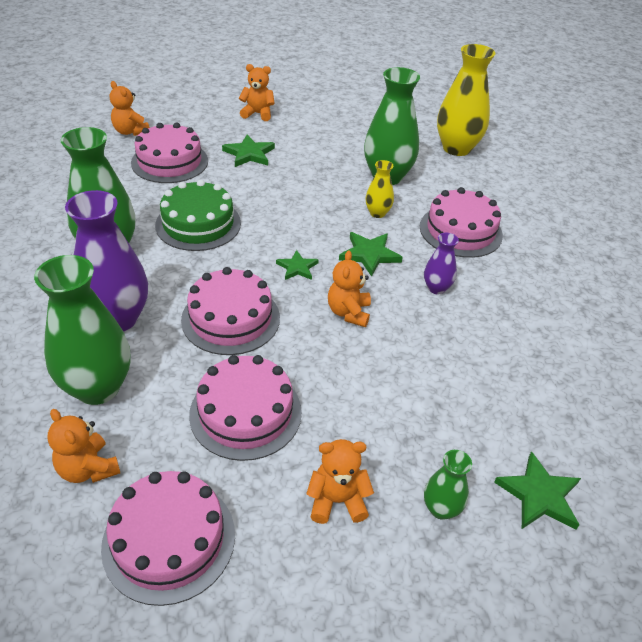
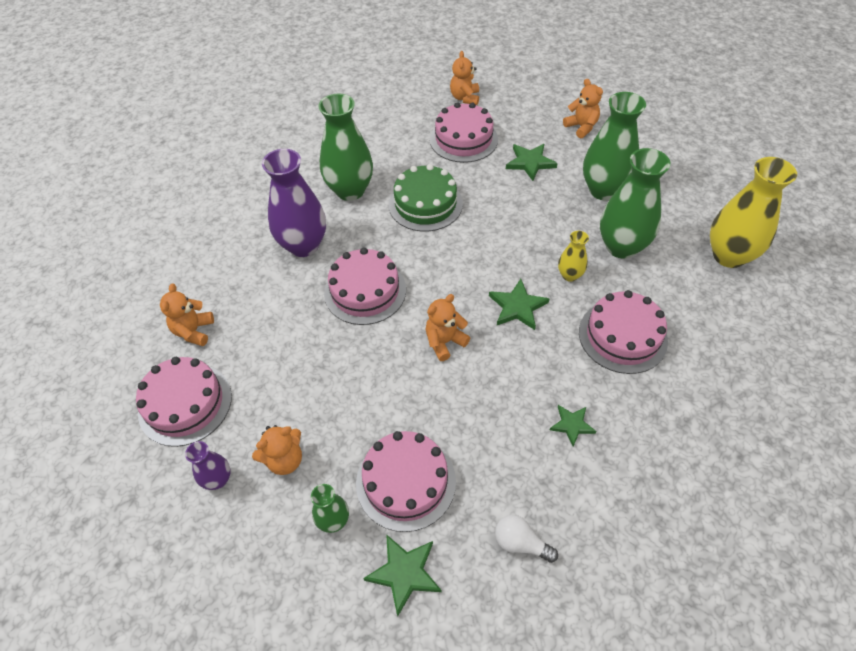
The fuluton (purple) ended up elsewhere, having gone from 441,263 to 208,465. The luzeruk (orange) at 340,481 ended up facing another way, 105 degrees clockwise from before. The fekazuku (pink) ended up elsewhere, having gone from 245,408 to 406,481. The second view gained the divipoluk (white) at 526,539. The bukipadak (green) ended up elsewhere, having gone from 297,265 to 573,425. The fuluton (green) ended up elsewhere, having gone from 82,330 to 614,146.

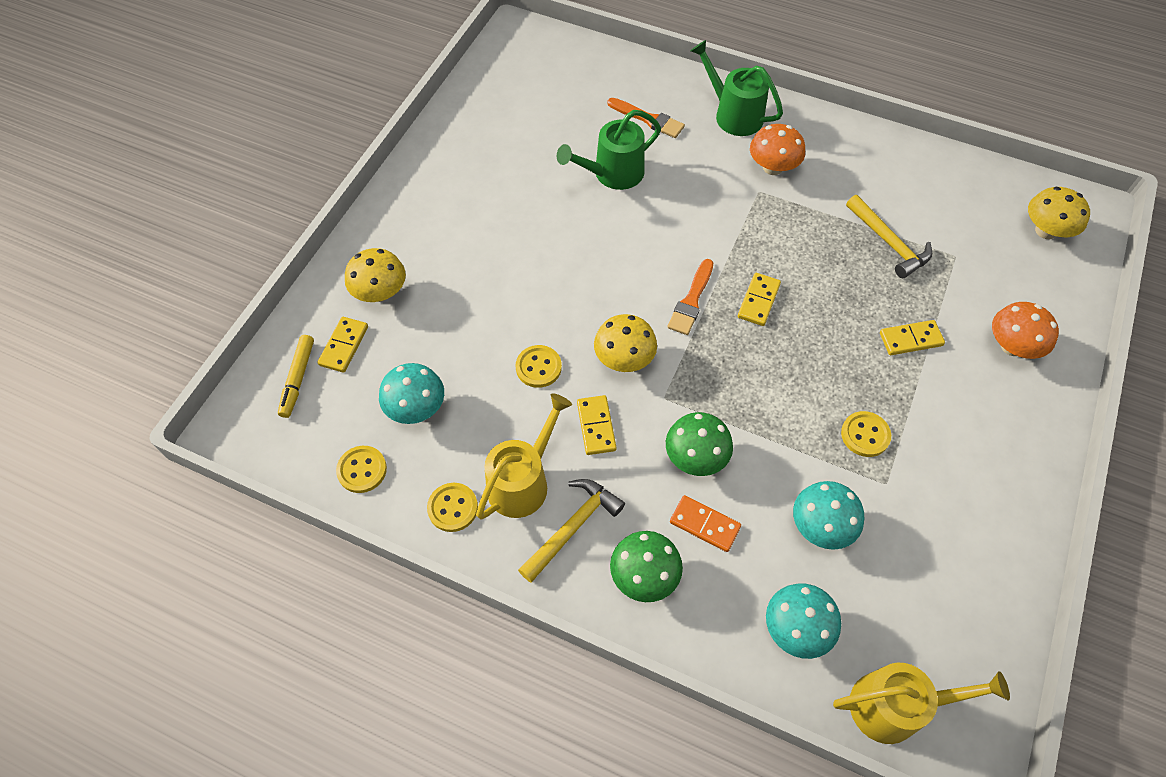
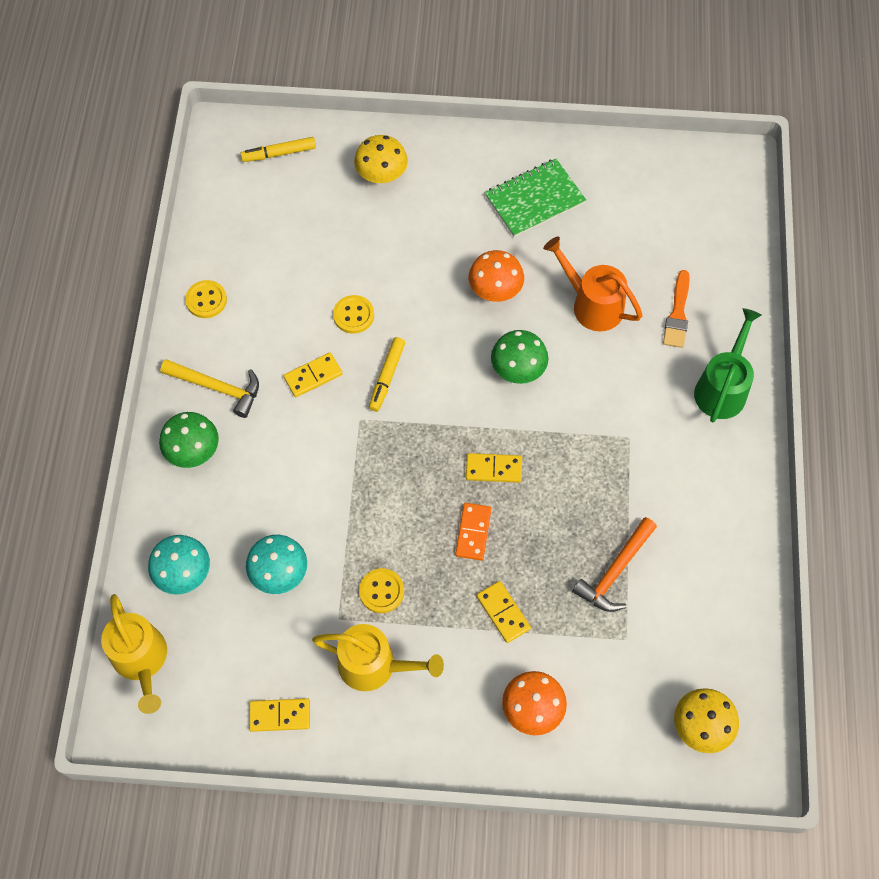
The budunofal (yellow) ended up elsewhere, having gone from 343,345 to 279,715. The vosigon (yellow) ended up elsewhere, having gone from 524,456 to 378,657. Where the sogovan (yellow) stood at 625,343, the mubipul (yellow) came to stand at 387,374. The budunofal (orange) ended up elsewhere, having gone from 705,523 to 473,531. The sogovan (orange) ended up elsewhere, having gone from 777,149 to 496,276. The second view gained the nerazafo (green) at 535,198. The sogovan (green) ended up elsewhere, having gone from 699,444 to 519,357. What was the vosigon (green) at 609,150 turned into the vosigon (orange) at 593,284. What was the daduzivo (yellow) at 889,236 turned into the daduzivo (orange) at 614,564. The second view lost the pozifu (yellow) at 361,469. The second view lost the sogovan (turquoise) at 411,393. The second view lost the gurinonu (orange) at 690,297.

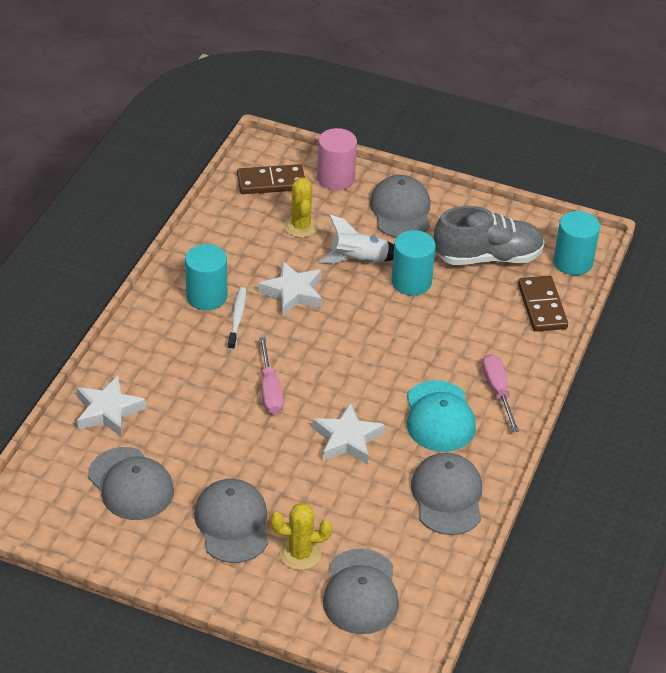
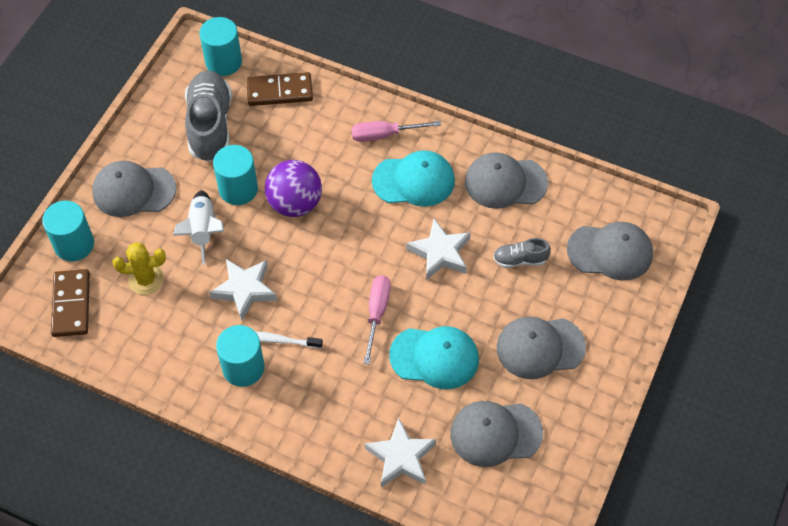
What was the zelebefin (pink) at 337,159 turned into the zelebefin (turquoise) at 68,231. The second view gained the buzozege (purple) at 293,188. The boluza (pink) at 271,375 ended up facing another way, 75 degrees counterclockwise from before. The second view gained the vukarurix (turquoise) at 434,357. The vukarurix (grey) at 131,483 ended up facing another way, 150 degrees counterclockwise from before. The second view gained the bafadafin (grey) at 522,253. The second view lost the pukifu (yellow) at 301,536.

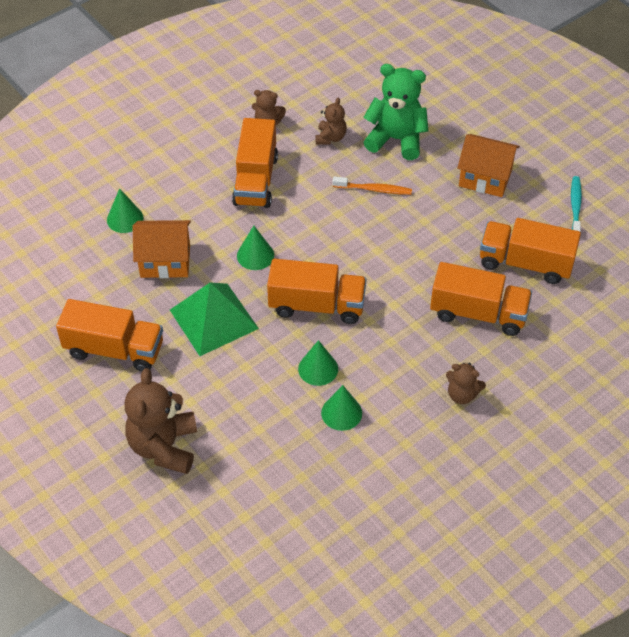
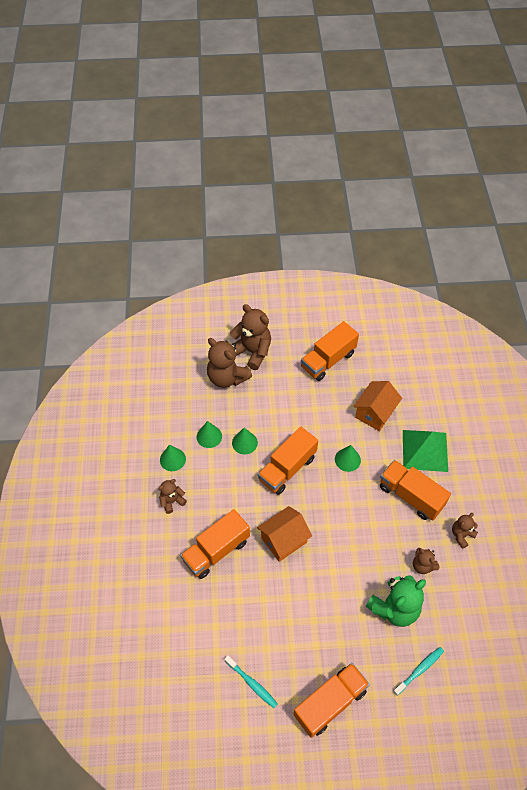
The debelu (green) ended up elsewhere, having gone from 125,210 to 173,457. The second view gained the luzeruk (brown) at 229,363. The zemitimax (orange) ended up elsewhere, having gone from 488,165 to 284,534. The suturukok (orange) ended up elsewhere, having gone from 530,251 to 331,700. The second view gained the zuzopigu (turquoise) at 418,671. The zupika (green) ended up elsewhere, having gone from 214,319 to 425,451. The second view lost the zuzopigu (orange) at 372,185.

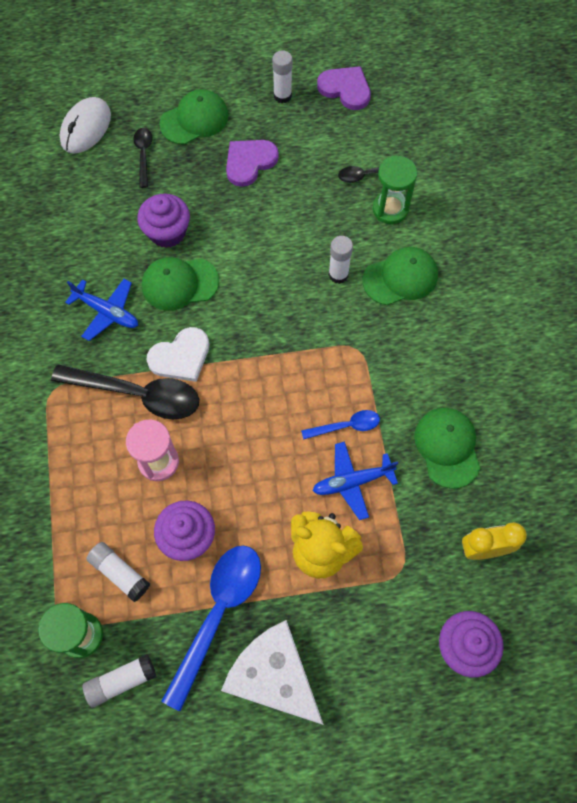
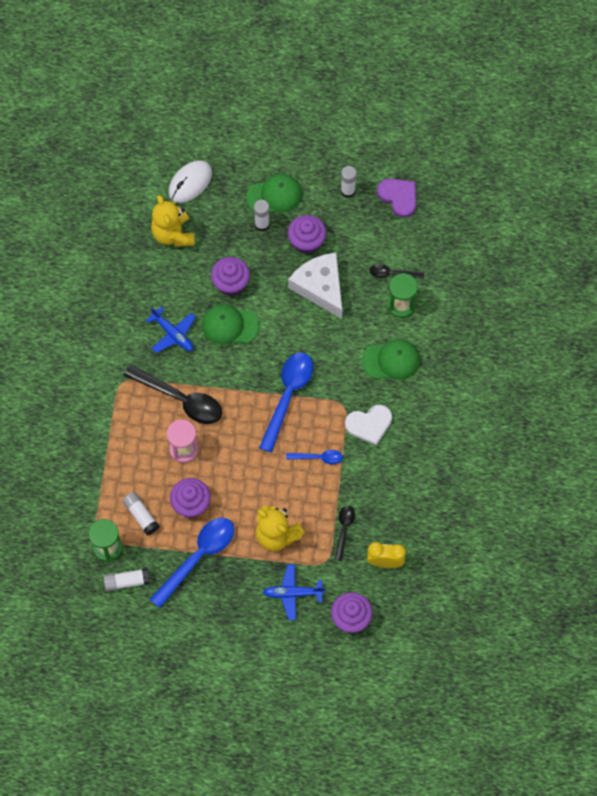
The second view gained the luzeruk (yellow) at 173,221. The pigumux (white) ended up elsewhere, having gone from 340,260 to 262,215. The second view gained the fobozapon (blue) at 286,402. The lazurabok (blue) ended up elsewhere, having gone from 355,480 to 294,592. Where the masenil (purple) stood at 252,163, the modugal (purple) came to stand at 307,234. The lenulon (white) ended up elsewhere, having gone from 272,672 to 315,286. The fobozapon (black) ended up elsewhere, having gone from 143,158 to 345,533. The masenil (white) ended up elsewhere, having gone from 178,354 to 368,425. The second view lost the vukarurix (green) at 447,448.

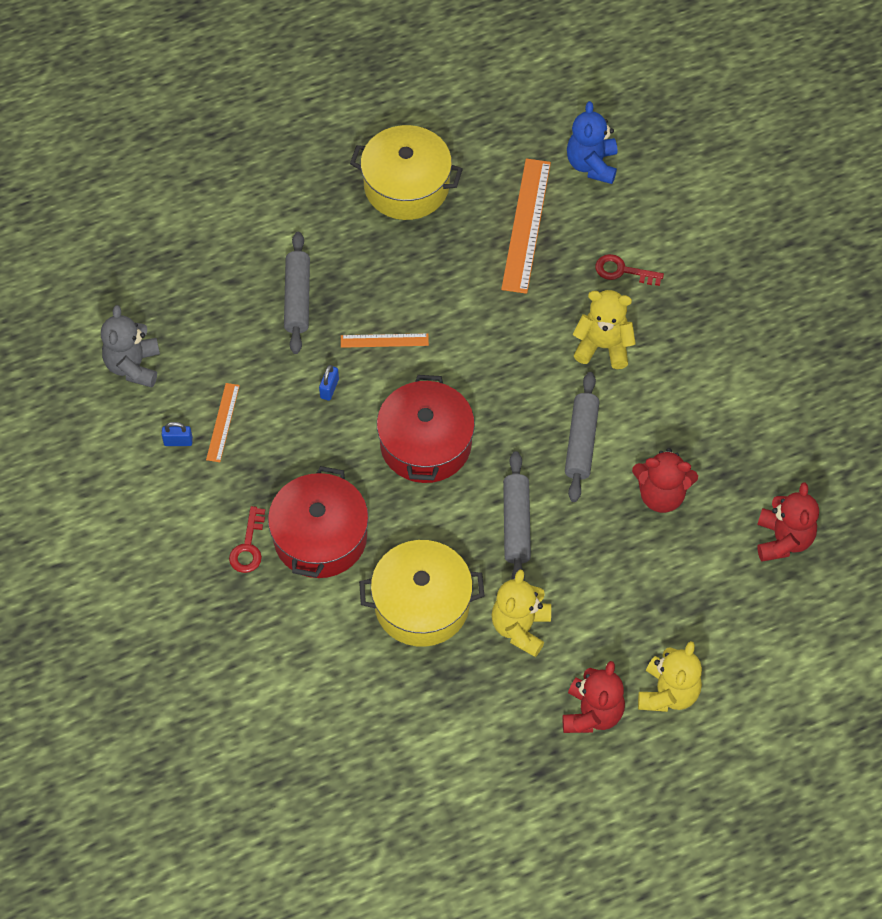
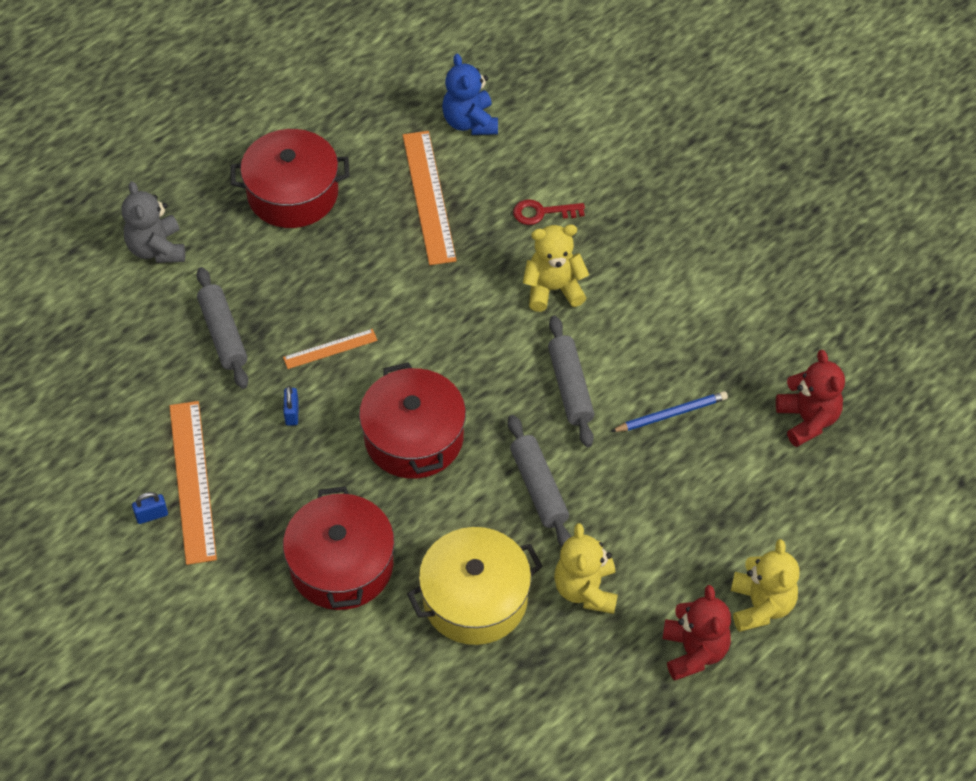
The luzeruk (grey) ended up elsewhere, having gone from 130,346 to 153,222. The size of the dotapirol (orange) at 223,422 changed by a factor of 1.88. What was the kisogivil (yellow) at 406,172 turned into the kisogivil (red) at 290,178. Where the luzeruk (red) stood at 665,480, the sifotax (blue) came to stand at 669,411. The second view lost the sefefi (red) at 247,539.

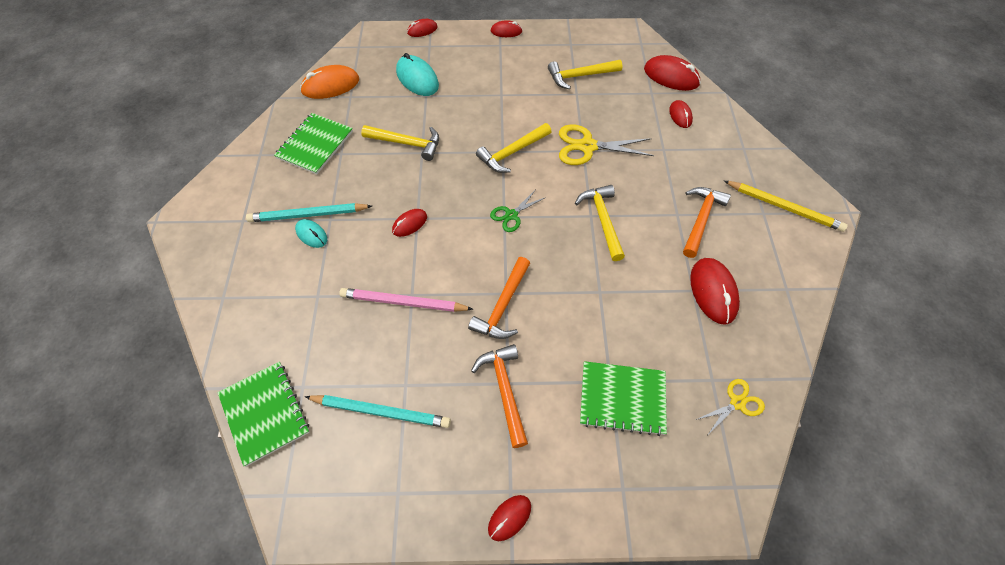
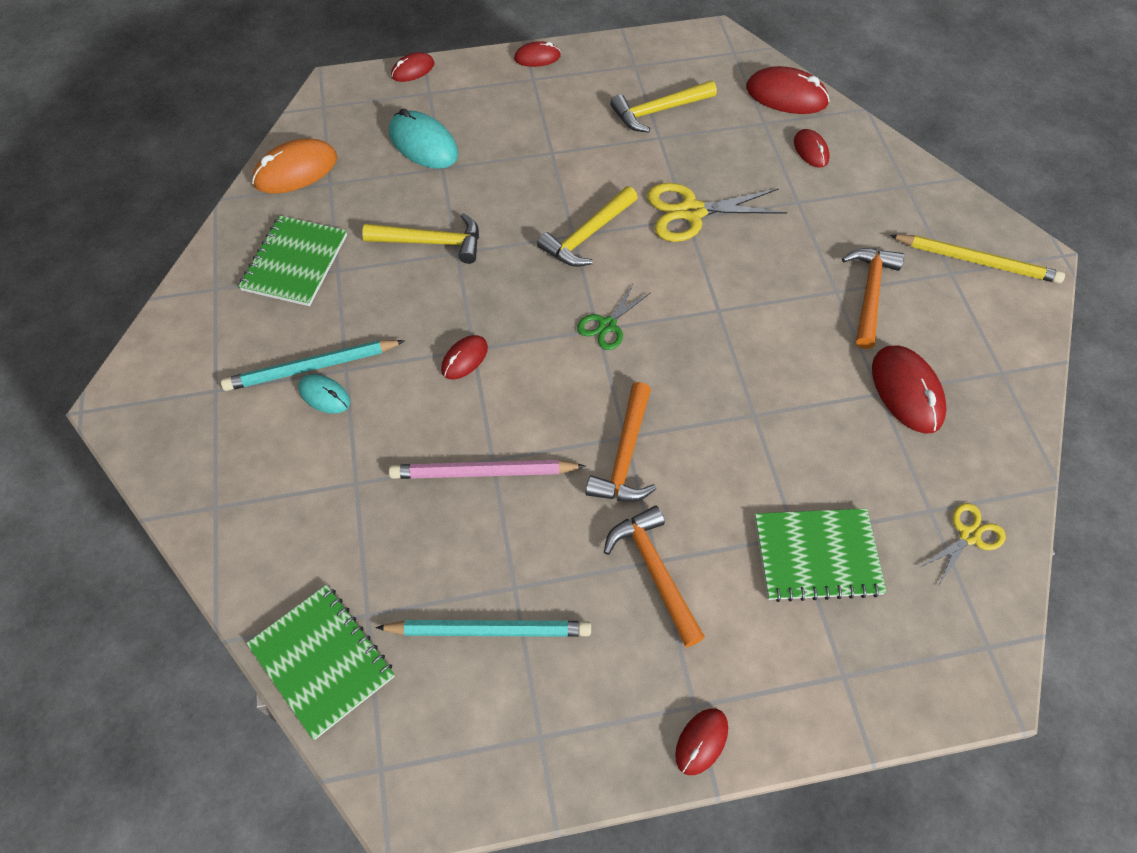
The second view lost the daduzivo (yellow) at 600,223.

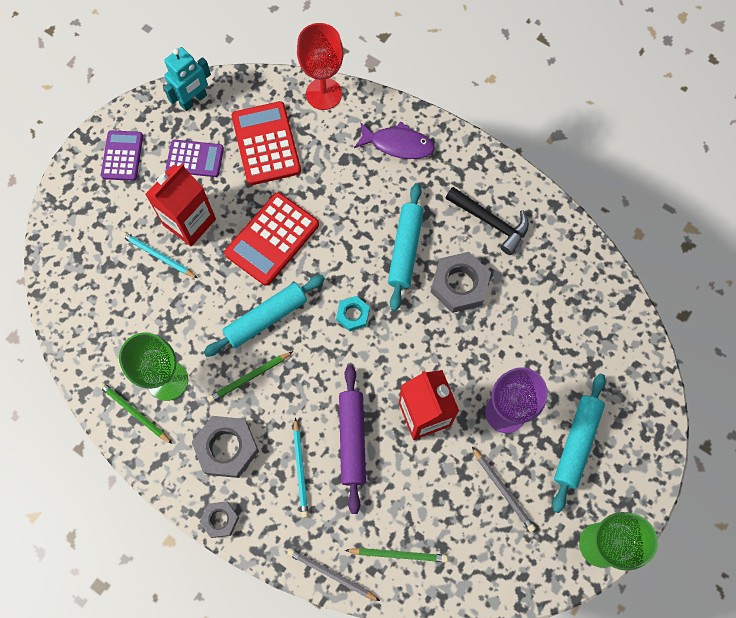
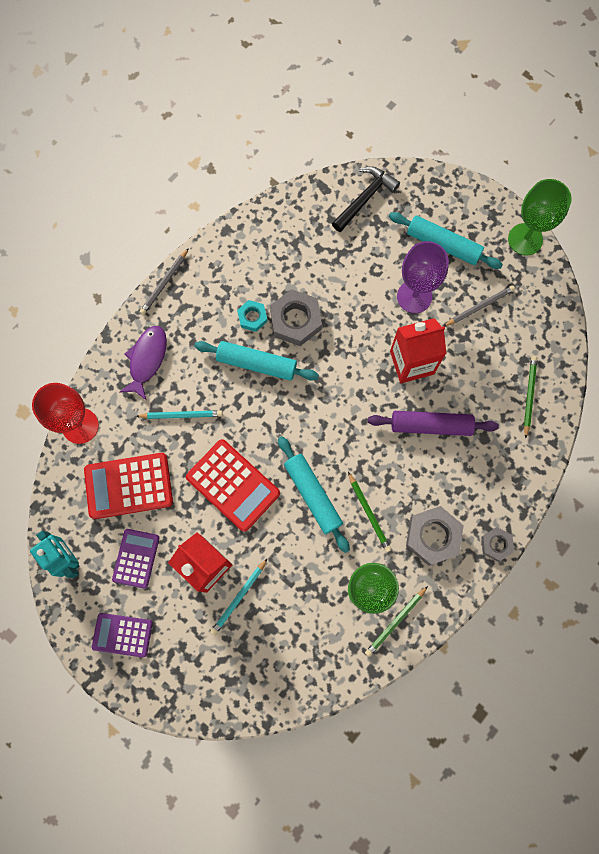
The sifotax (turquoise) ended up elsewhere, having gone from 300,468 to 179,414. The sifotax (grey) ended up elsewhere, having gone from 333,574 to 164,281. The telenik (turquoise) ended up elsewhere, having gone from 353,314 to 252,316. The daduzivo (black) ended up elsewhere, having gone from 487,221 to 366,199.

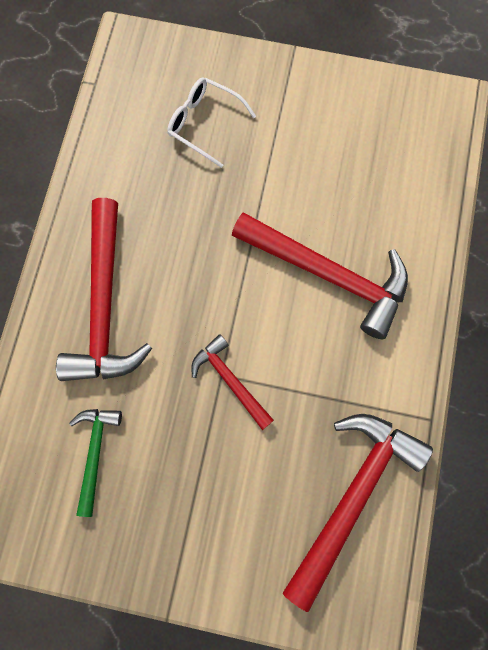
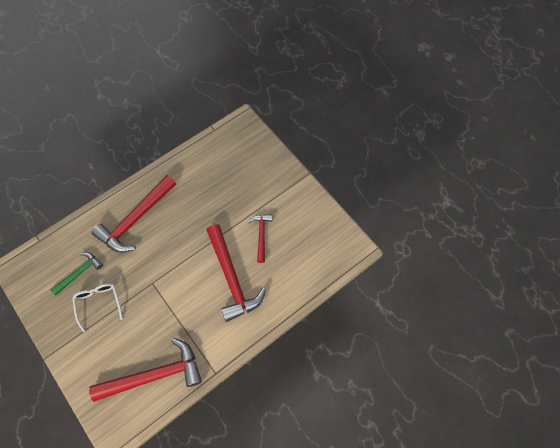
The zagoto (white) ended up elsewhere, having gone from 211,122 to 97,307. The daduzivo (red) ended up elsewhere, having gone from 232,382 to 260,238.

